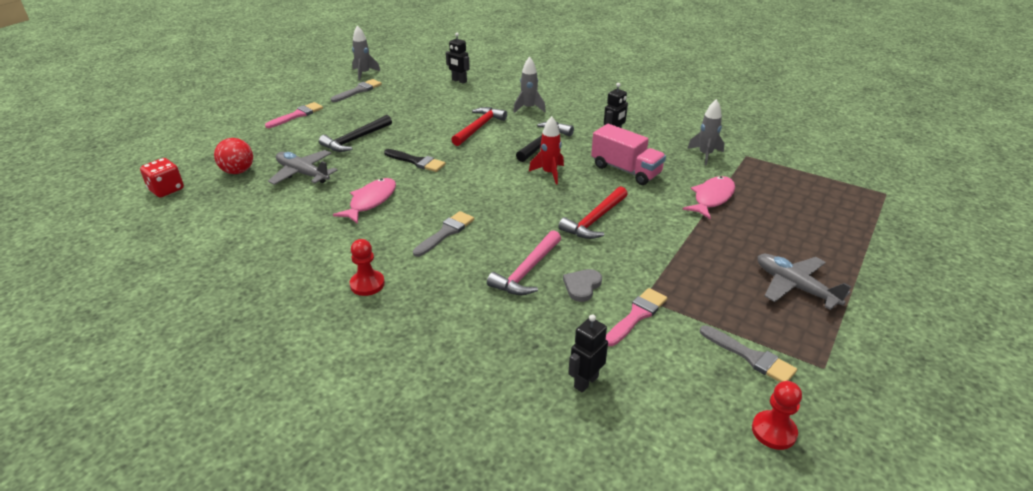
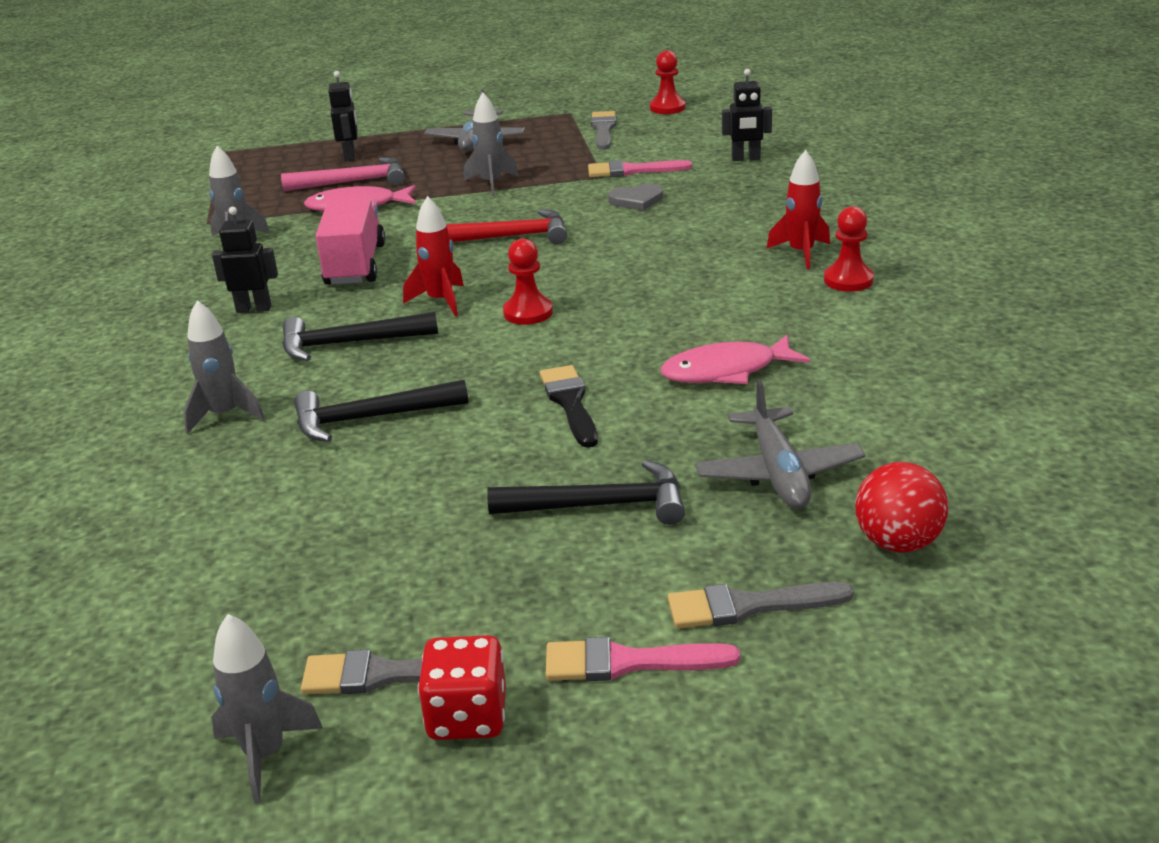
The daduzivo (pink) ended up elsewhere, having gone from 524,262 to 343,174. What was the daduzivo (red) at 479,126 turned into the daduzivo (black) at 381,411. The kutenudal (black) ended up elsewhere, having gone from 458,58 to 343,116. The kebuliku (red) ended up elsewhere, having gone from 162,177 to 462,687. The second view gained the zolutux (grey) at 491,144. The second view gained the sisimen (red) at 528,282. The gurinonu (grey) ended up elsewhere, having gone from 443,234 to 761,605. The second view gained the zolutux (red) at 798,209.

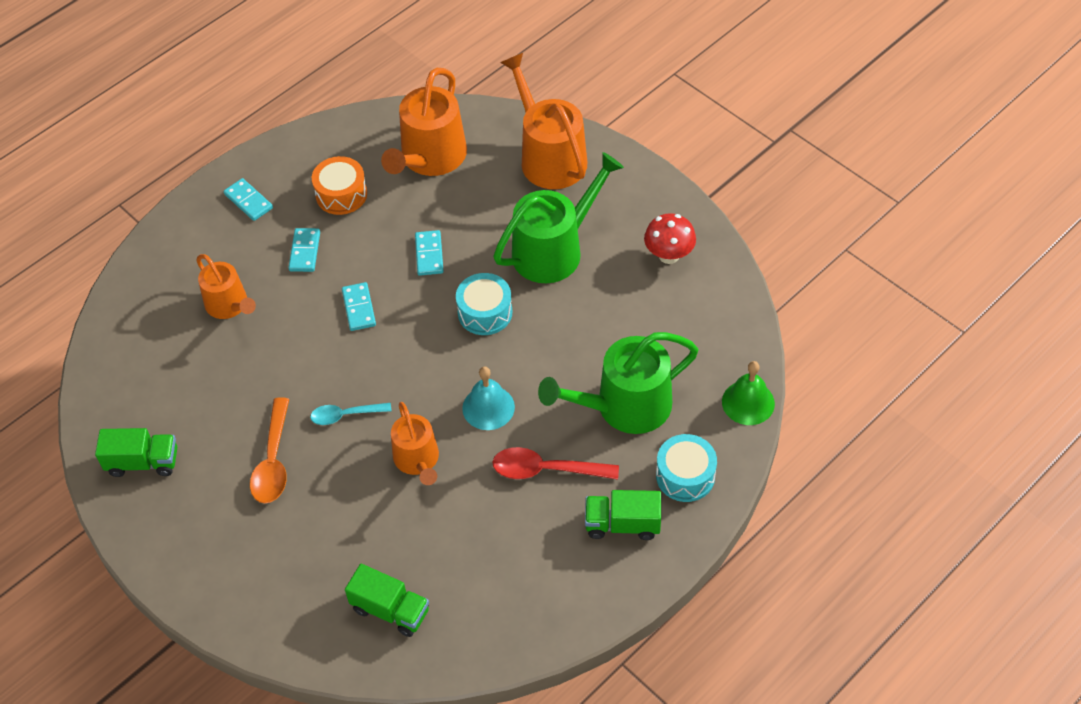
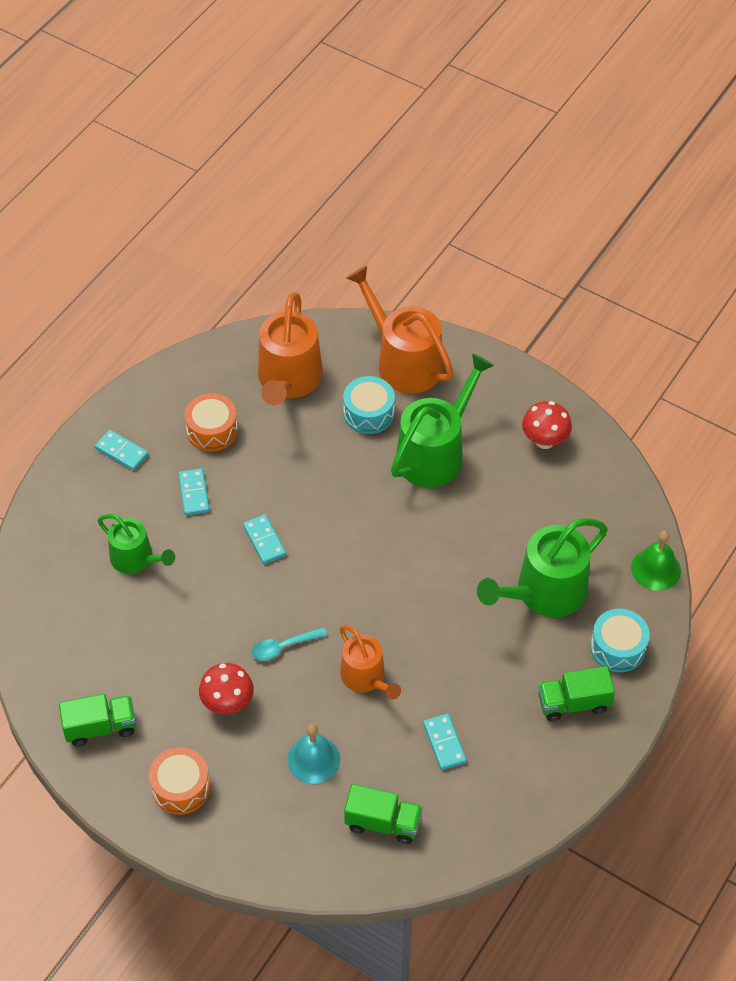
What was the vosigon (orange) at 226,286 turned into the vosigon (green) at 136,544. The second view gained the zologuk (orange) at 179,781. Where the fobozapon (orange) stood at 269,450, the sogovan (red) came to stand at 226,688. The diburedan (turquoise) ended up elsewhere, having gone from 488,398 to 313,754. The zologuk (turquoise) ended up elsewhere, having gone from 484,304 to 369,405. The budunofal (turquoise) ended up elsewhere, having gone from 429,253 to 445,742. The second view lost the fobozapon (red) at 556,463.

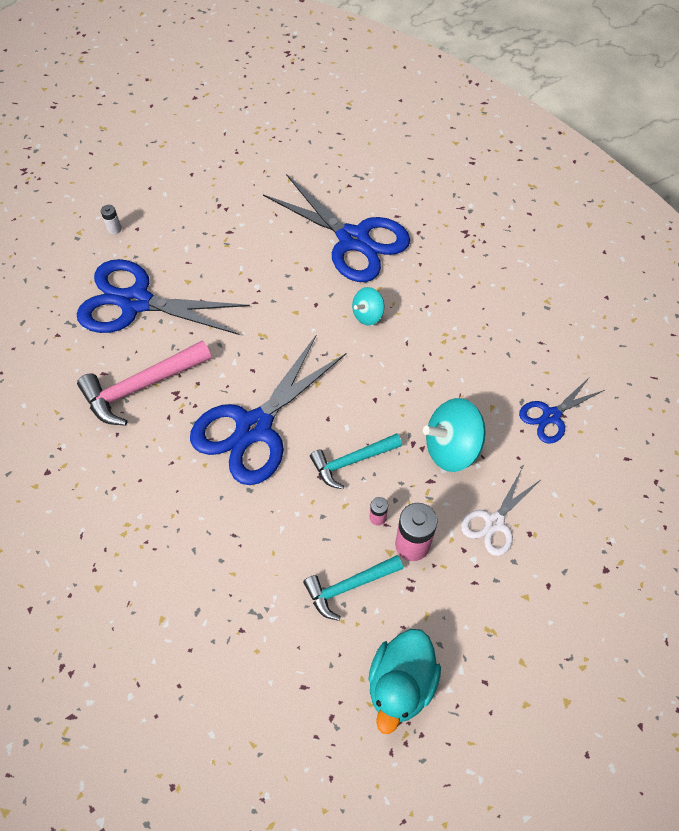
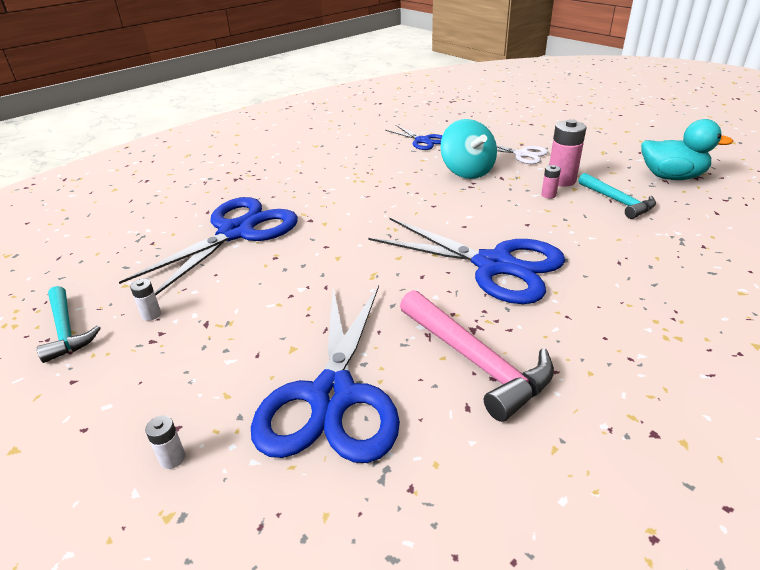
The daduzivo (turquoise) ended up elsewhere, having gone from 356,461 to 69,324. The second view gained the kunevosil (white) at 145,300. The second view lost the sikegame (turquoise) at 368,306.

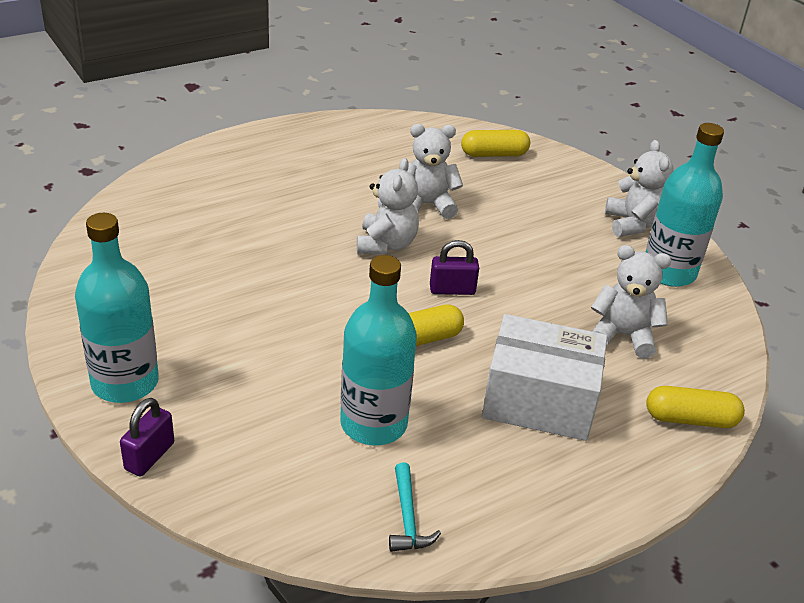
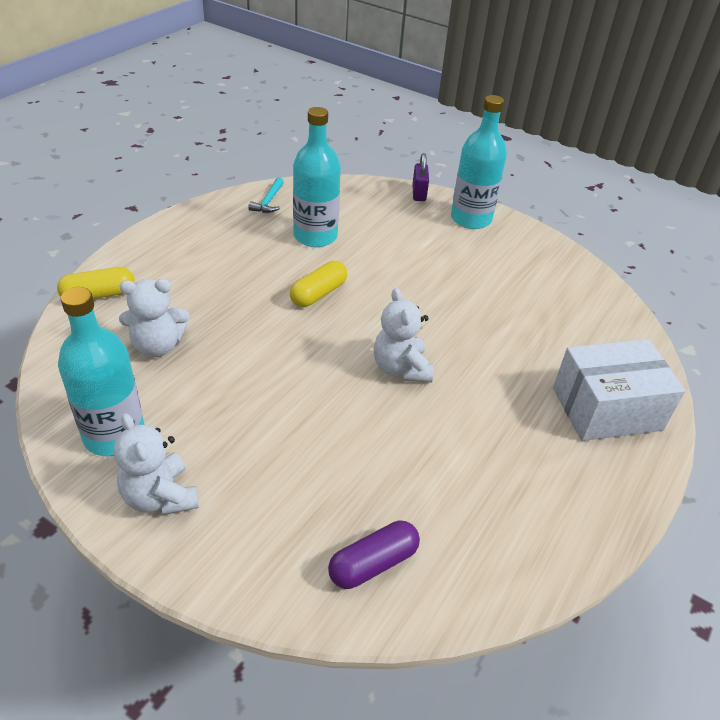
The daduzivo (turquoise) at 415,507 ended up facing another way, 135 degrees counterclockwise from before. What was the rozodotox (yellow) at 495,143 turned into the rozodotox (purple) at 374,554. The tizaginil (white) ended up elsewhere, having gone from 544,377 to 619,390. The second view lost the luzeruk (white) at 435,171. The second view lost the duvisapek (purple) at 454,267.

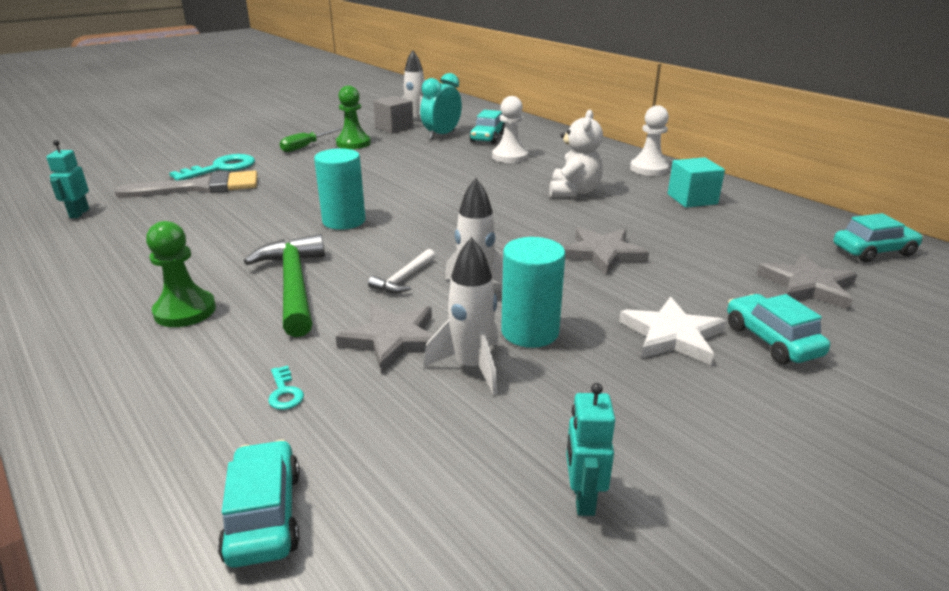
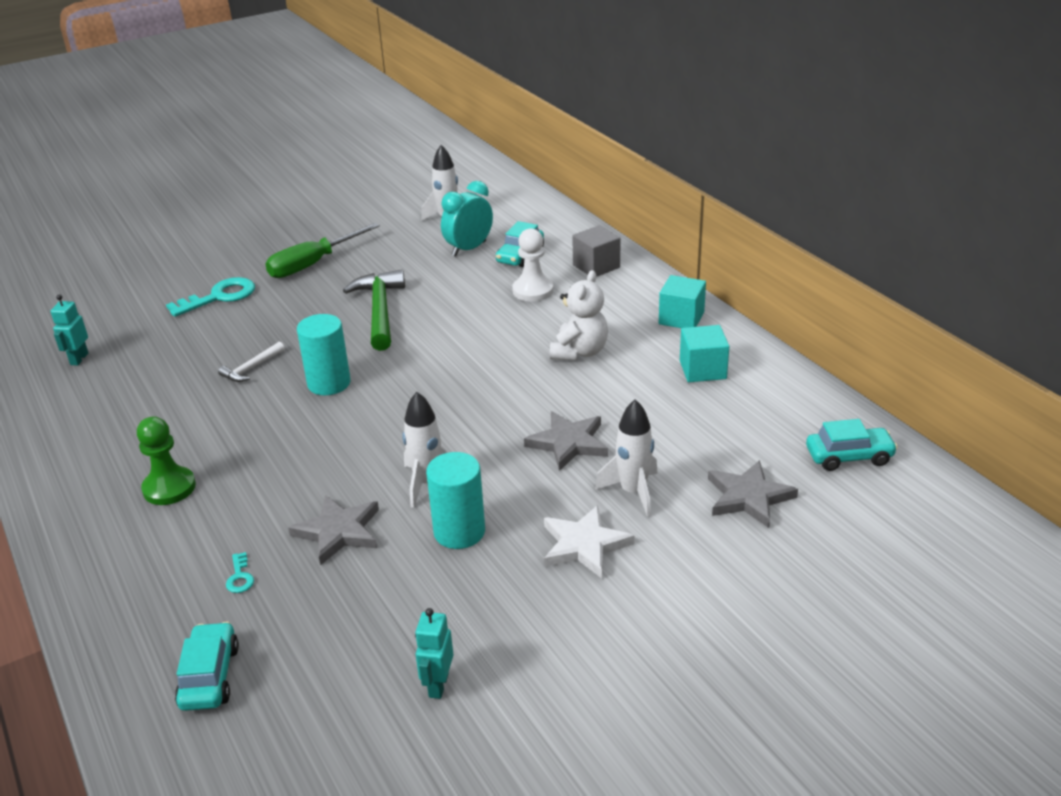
The daduzivo (white) ended up elsewhere, having gone from 401,271 to 251,362. The size of the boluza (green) at 311,140 changed by a factor of 1.57. The daduzivo (green) ended up elsewhere, having gone from 284,285 to 374,310. The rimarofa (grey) ended up elsewhere, having gone from 393,115 to 596,251. The zolutux (white) ended up elsewhere, having gone from 461,316 to 626,458. Where the sisimen (white) stood at 650,140, the rimarofa (turquoise) came to stand at 682,301. The second view lost the gurinonu (grey) at 186,184. The second view lost the sisimen (green) at 353,117. The second view lost the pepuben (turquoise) at 778,329.

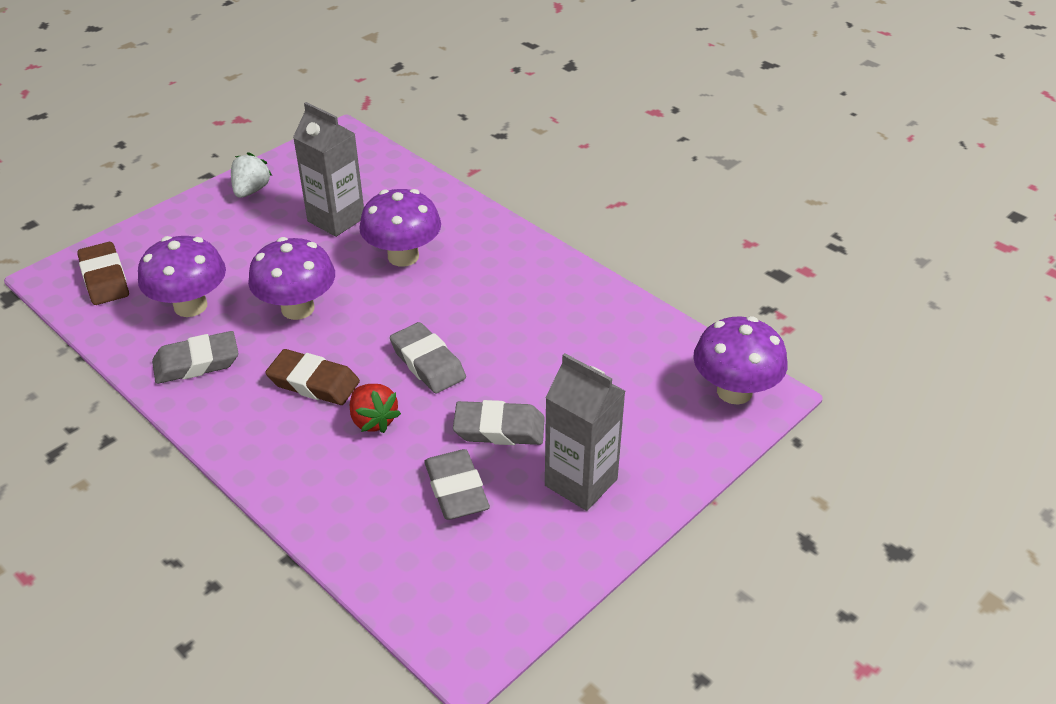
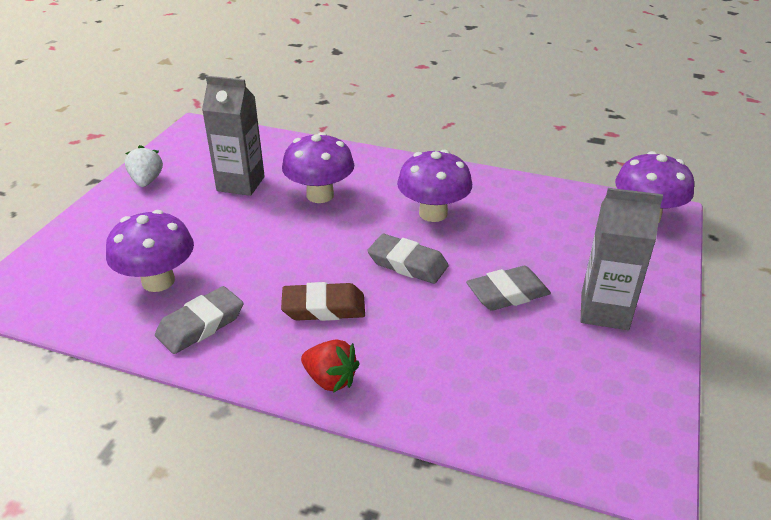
The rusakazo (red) ended up elsewhere, having gone from 375,408 to 330,366. The sogovan (purple) ended up elsewhere, having gone from 291,278 to 434,186. The second view lost the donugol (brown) at 103,273. The second view lost the donugol (grey) at 457,484.

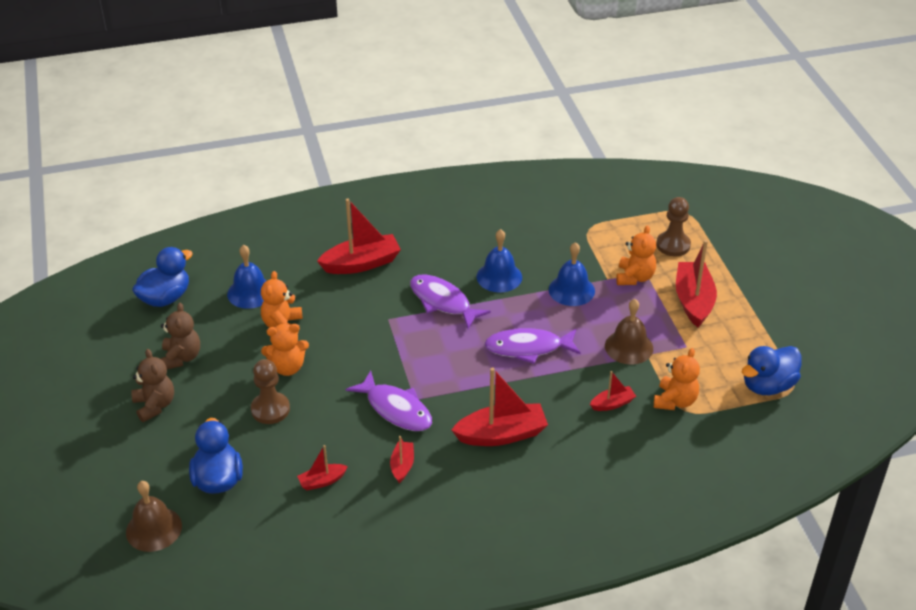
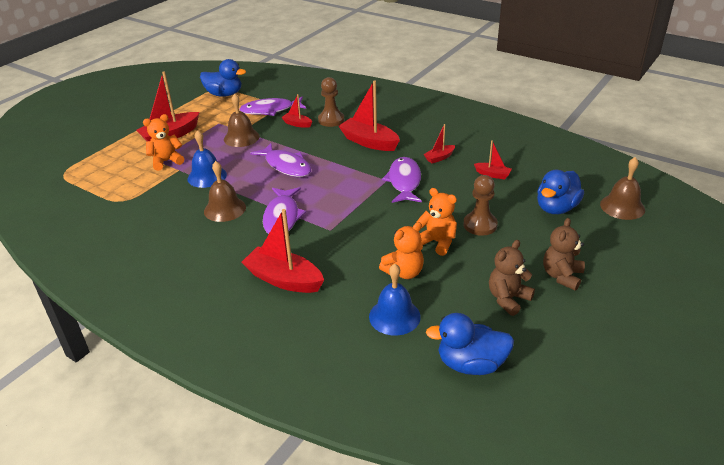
What was the diburedan (blue) at 499,261 turned into the diburedan (brown) at 225,191. Where the luzeruk (orange) stood at 677,379, the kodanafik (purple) came to stand at 272,106. The sisimen (brown) ended up elsewhere, having gone from 673,226 to 331,102.

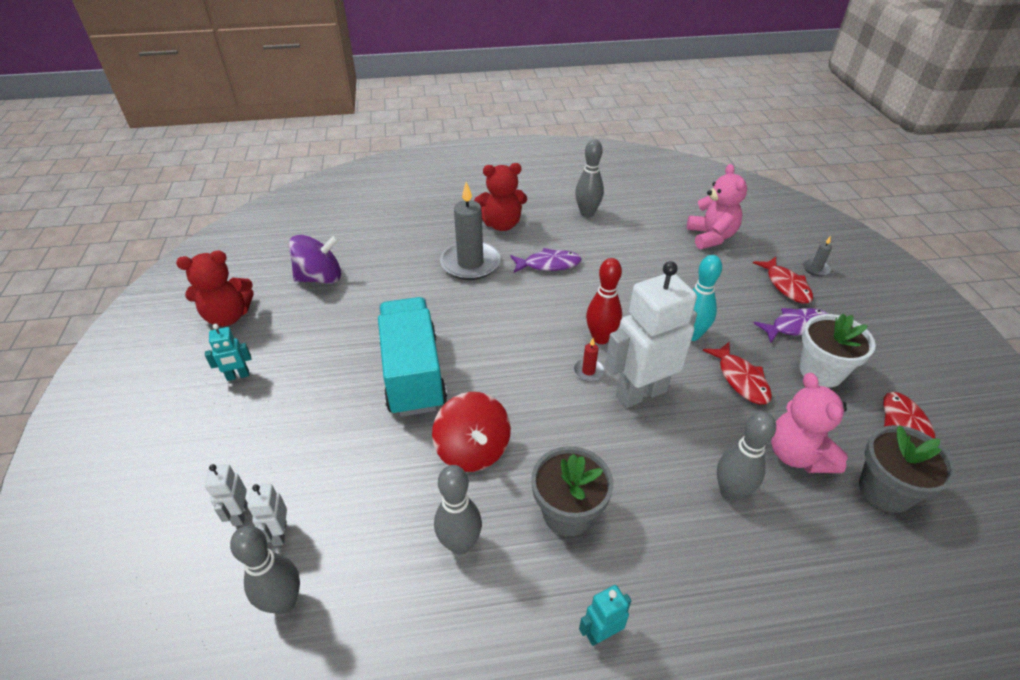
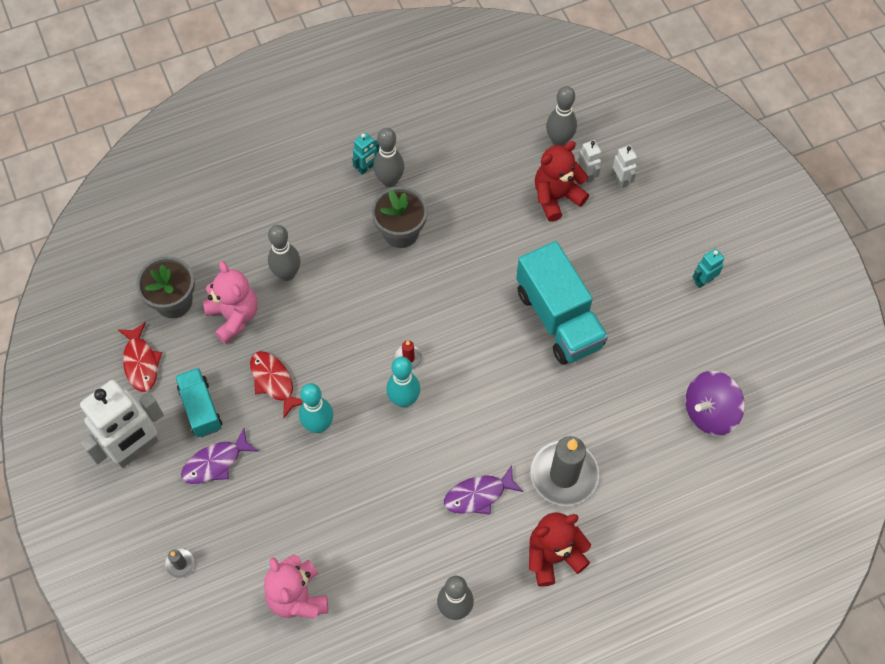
The kutenudal (white) ended up elsewhere, having gone from 651,334 to 122,424. Where the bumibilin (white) stood at 837,350, the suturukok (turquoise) came to stand at 198,403. The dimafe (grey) ended up elsewhere, having gone from 458,510 to 388,157. What was the dimafe (red) at 604,301 turned into the dimafe (turquoise) at 403,382. The luzeruk (red) ended up elsewhere, having gone from 215,288 to 562,181. The second view lost the sikegame (red) at 471,432. The second view lost the kodanafik (red) at 783,280.

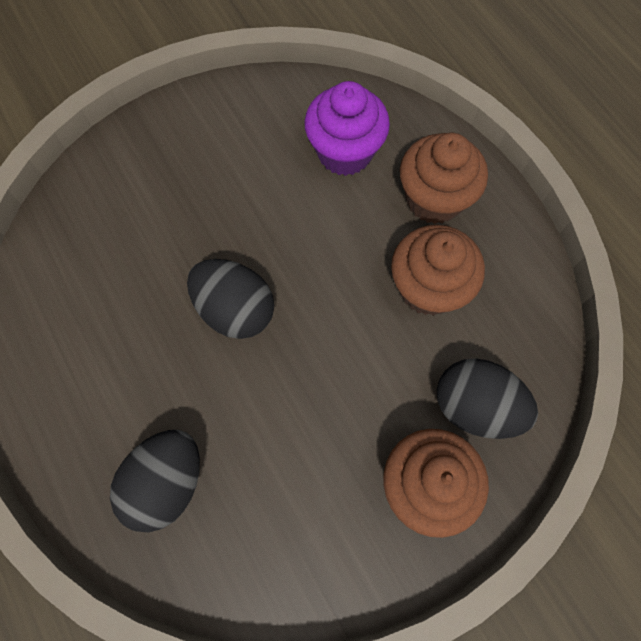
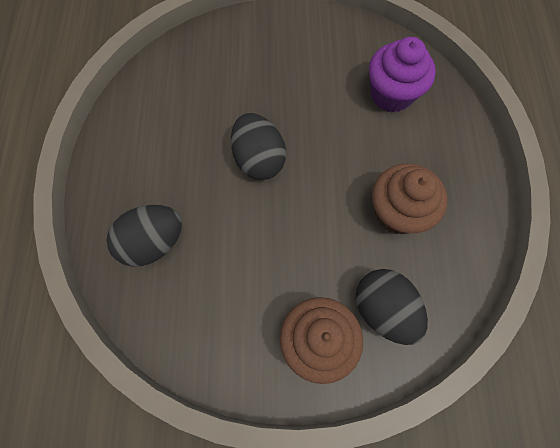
The second view lost the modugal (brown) at 444,178.

